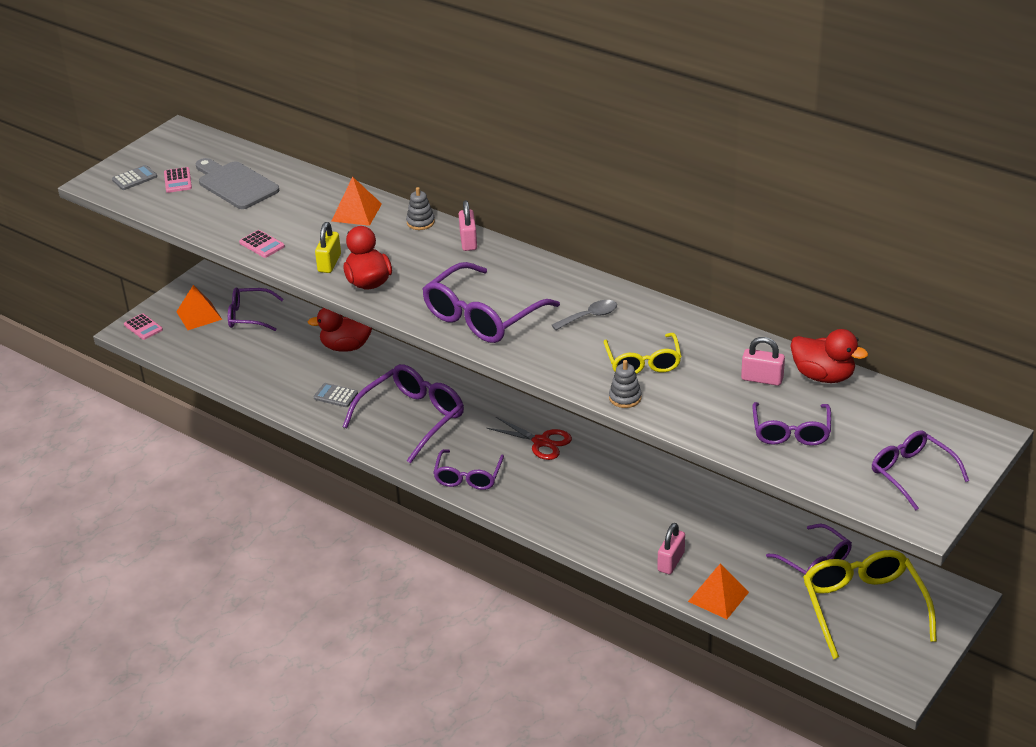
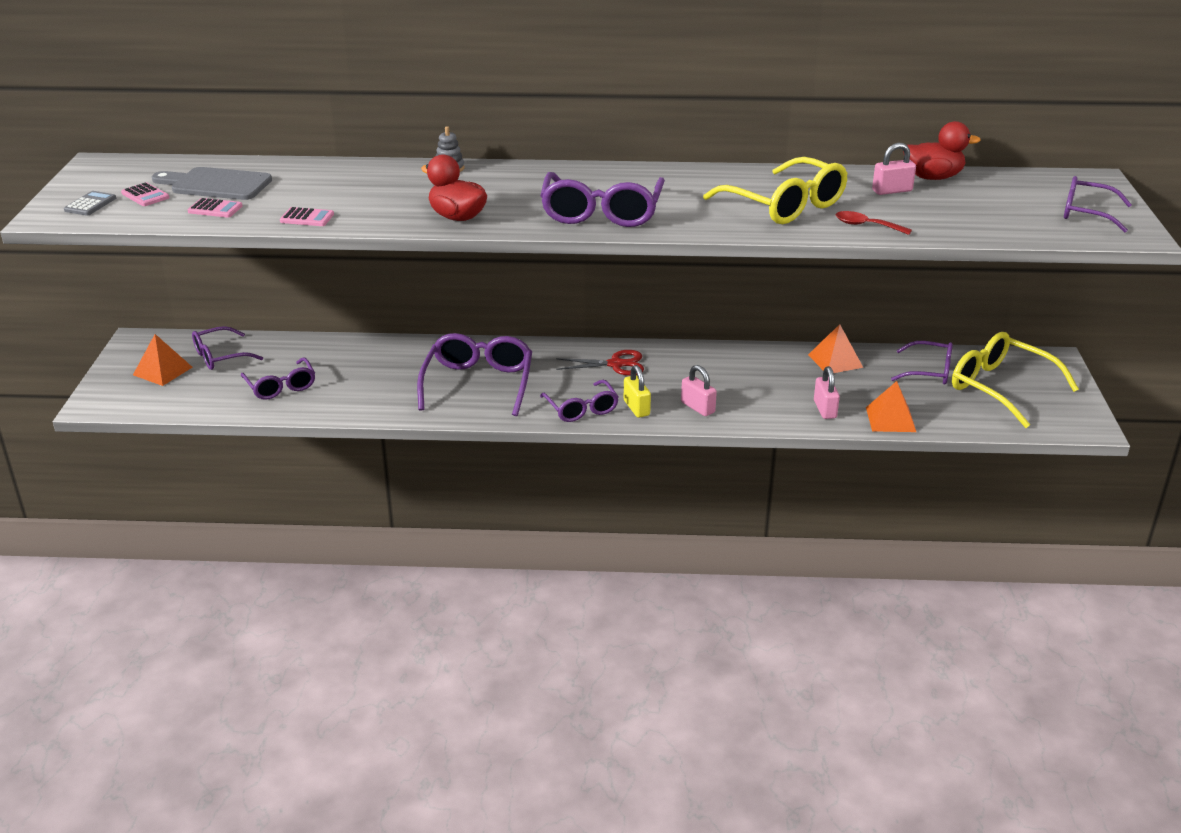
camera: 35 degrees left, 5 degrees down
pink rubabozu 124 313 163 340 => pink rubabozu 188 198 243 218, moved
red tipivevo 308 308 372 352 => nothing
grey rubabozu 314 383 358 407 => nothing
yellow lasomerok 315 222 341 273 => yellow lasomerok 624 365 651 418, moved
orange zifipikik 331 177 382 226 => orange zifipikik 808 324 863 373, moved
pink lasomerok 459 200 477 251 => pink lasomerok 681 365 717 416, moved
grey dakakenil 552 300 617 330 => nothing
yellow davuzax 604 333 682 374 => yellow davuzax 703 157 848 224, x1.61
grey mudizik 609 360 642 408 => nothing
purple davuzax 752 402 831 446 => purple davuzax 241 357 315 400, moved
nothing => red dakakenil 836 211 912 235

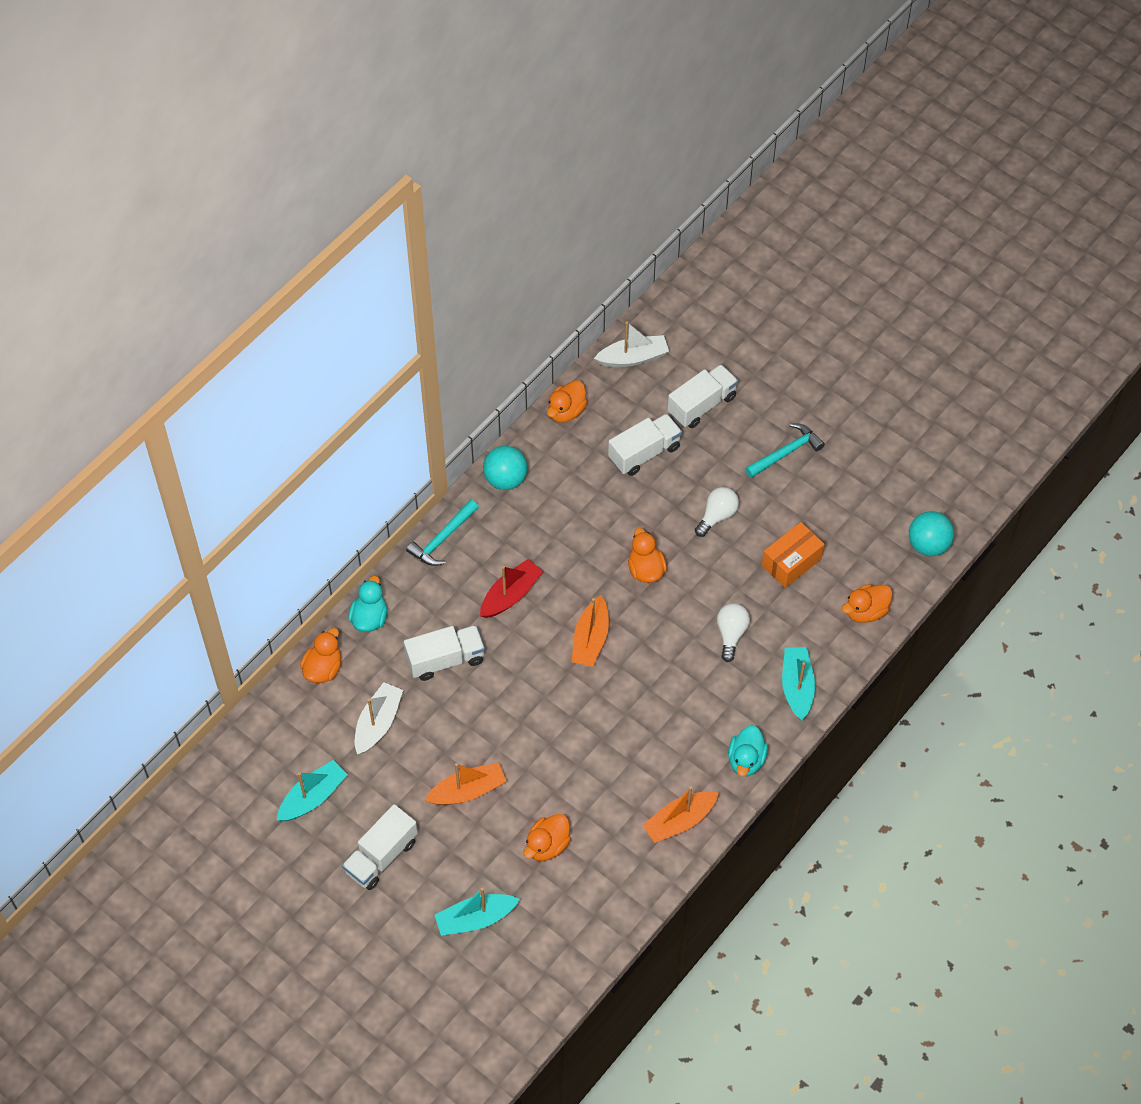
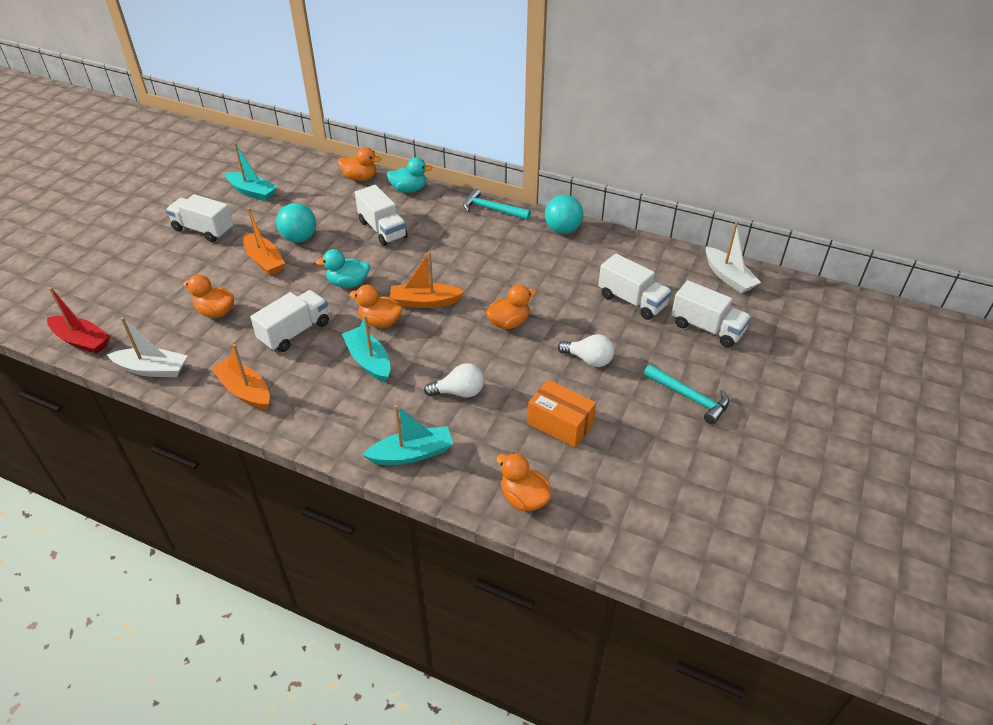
camera: 75 degrees right, 15 degrees down
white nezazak 355 682 403 755 => white nezazak 107 317 187 377, moved
turquoise nezazak 435 888 520 936 => turquoise nezazak 342 315 390 382, moved
red nezazak 480 559 544 618 => red nezazak 47 287 110 354, moved
orange tipivevo 547 380 587 423 => orange tipivevo 349 285 403 328, moved
turquoise tipivevo 728 725 768 776 => turquoise tipivevo 315 249 370 288, moved
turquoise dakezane 909 511 954 556 => turquoise dakezane 276 203 316 242, moved
nothing => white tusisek 250 290 329 352

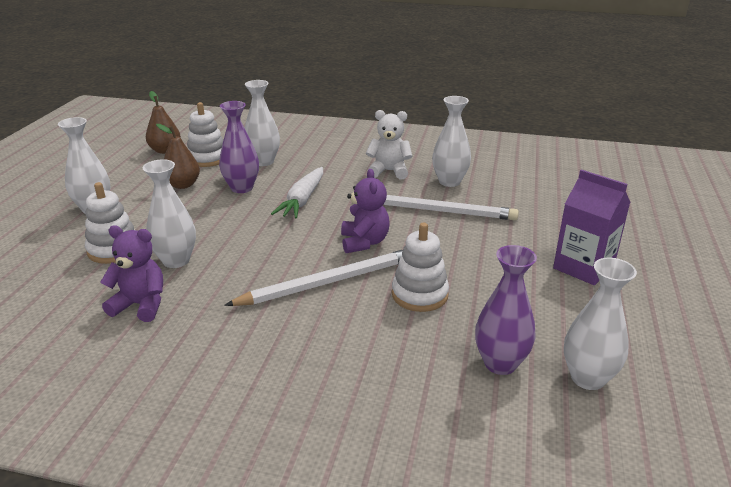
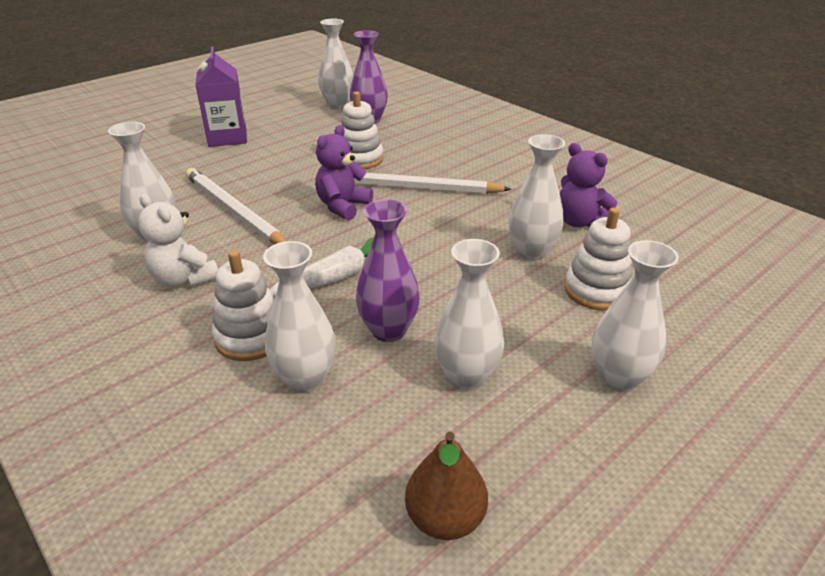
camera: 145 degrees left, 5 degrees up
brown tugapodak 156 124 200 189 => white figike 434 239 504 390
white mudizik 187 102 223 167 => white mudizik 212 250 274 361, moved

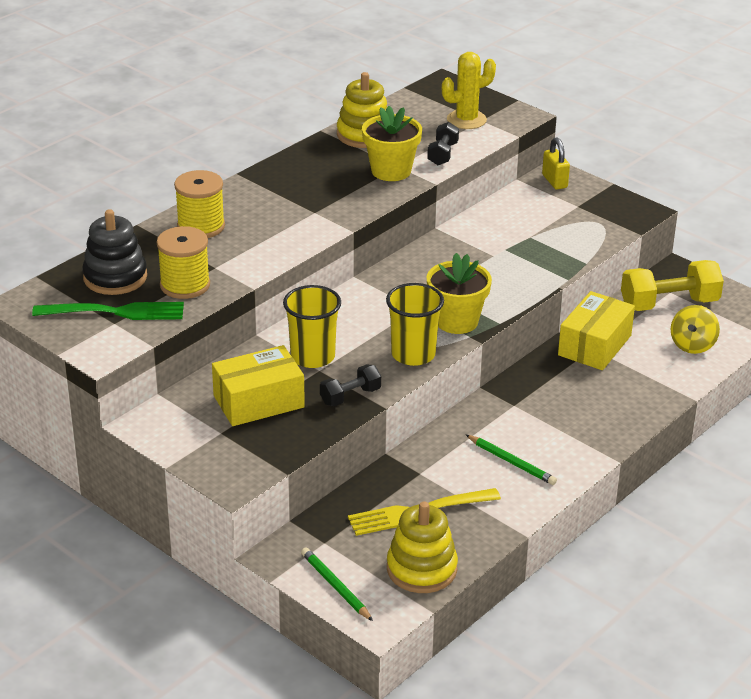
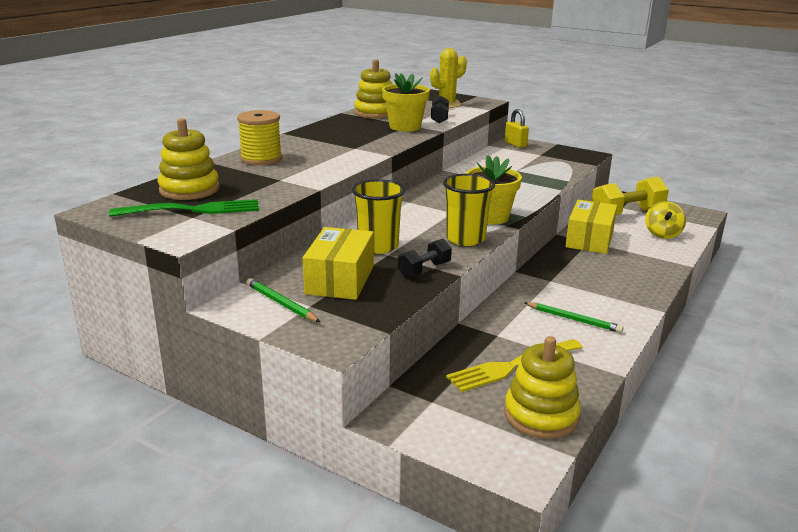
camera: 10 degrees left, 10 degrees down
black mudizik 82 209 147 295 => yellow mudizik 157 118 220 200
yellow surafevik 157 226 210 299 => nothing
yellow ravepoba 212 345 305 426 => yellow ravepoba 303 227 374 300, 45 degrees counterclockwise
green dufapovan 301 547 373 621 => green dufapovan 246 278 320 322, moved

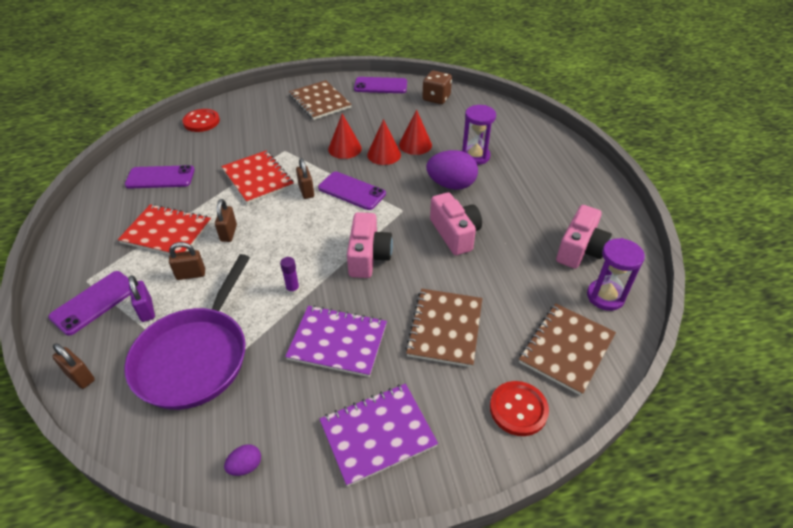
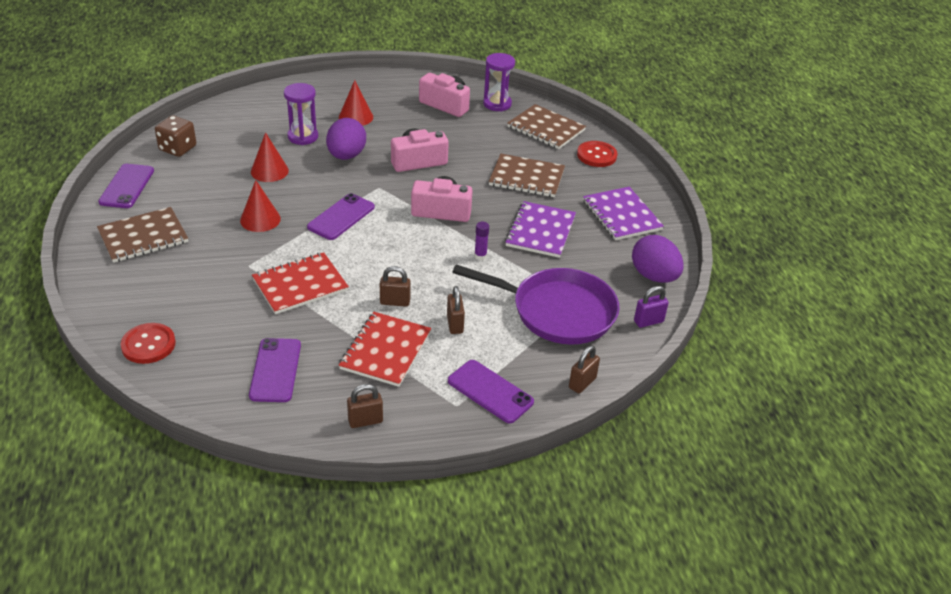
camera: 90 degrees left, 5 degrees down
purple lasomerok 129 275 155 322 => purple lasomerok 634 286 669 328, moved
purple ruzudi 224 444 261 476 => purple ruzudi 632 235 684 283, x2.14
brown lasomerok 296 158 314 199 => brown lasomerok 347 384 383 428, moved
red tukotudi 367 119 401 165 => red tukotudi 339 80 373 126, moved

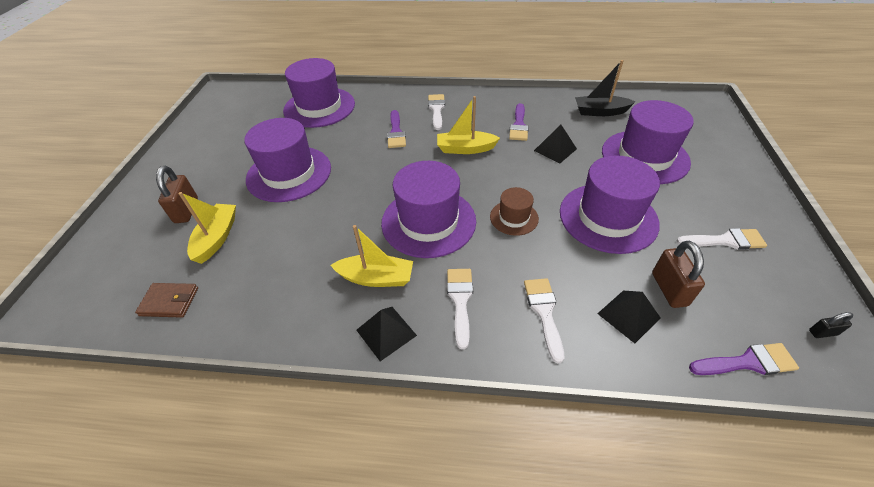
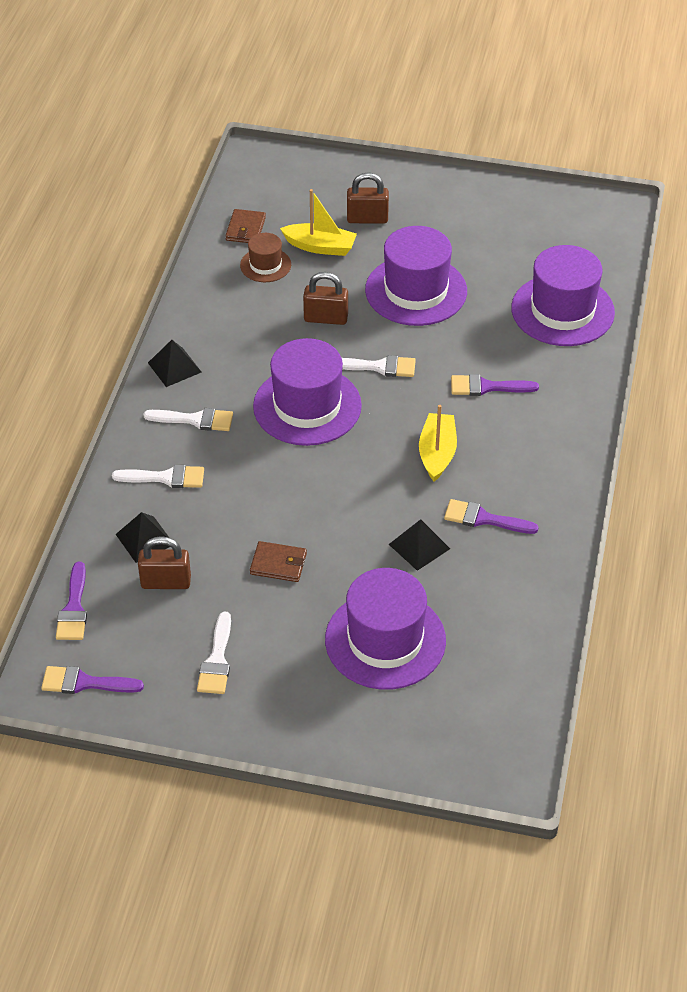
camera: 95 degrees right, 0 degrees up
yellow nezazak 330 225 413 287 => nothing
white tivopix 428 94 445 130 => white tivopix 342 355 416 377, moved
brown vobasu 490 187 539 236 => brown vobasu 240 233 291 282, moved
purple vobasu 560 156 660 254 => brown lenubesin 250 541 307 582
black nezazak 575 60 636 116 => nothing
black lasomerok 809 312 853 338 => purple tivopix 41 666 144 694
nothing => brown lasomerok 303 272 348 325

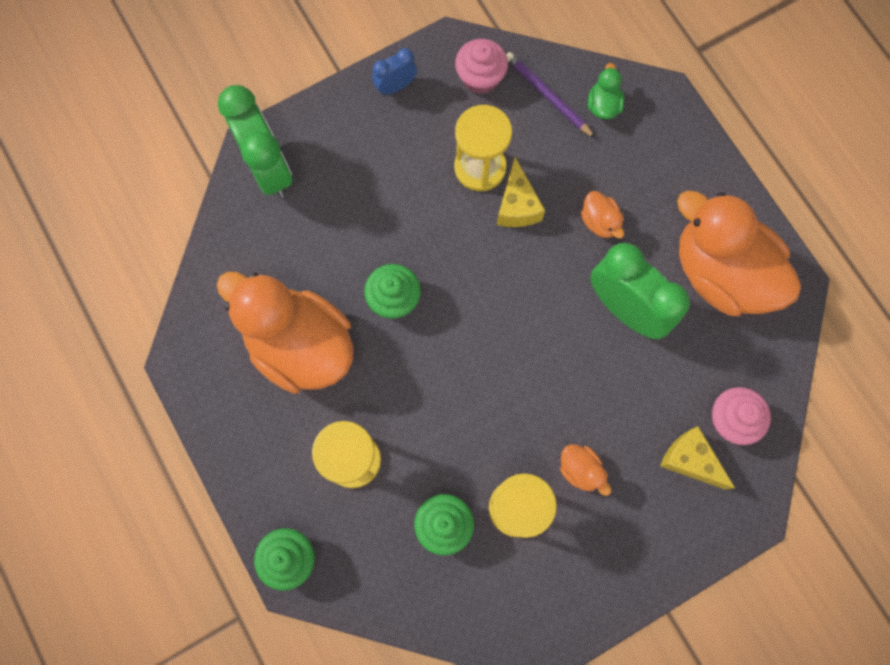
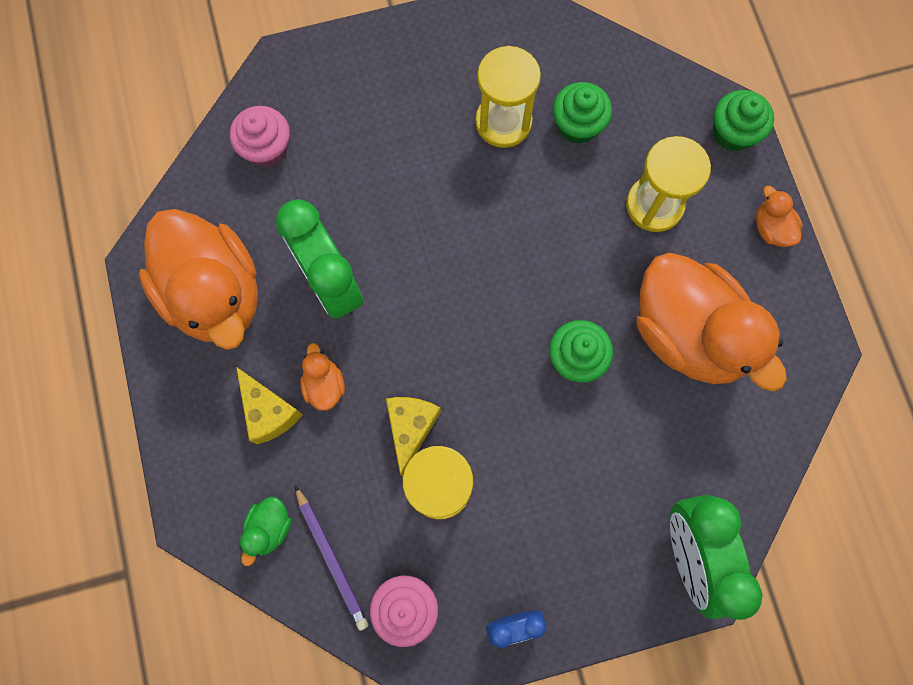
camera: 165 degrees left, 0 degrees up
orange tipivevo 560 444 611 496 => orange tipivevo 756 186 803 247, moved
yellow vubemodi 660 426 735 490 => yellow vubemodi 236 367 303 444, moved

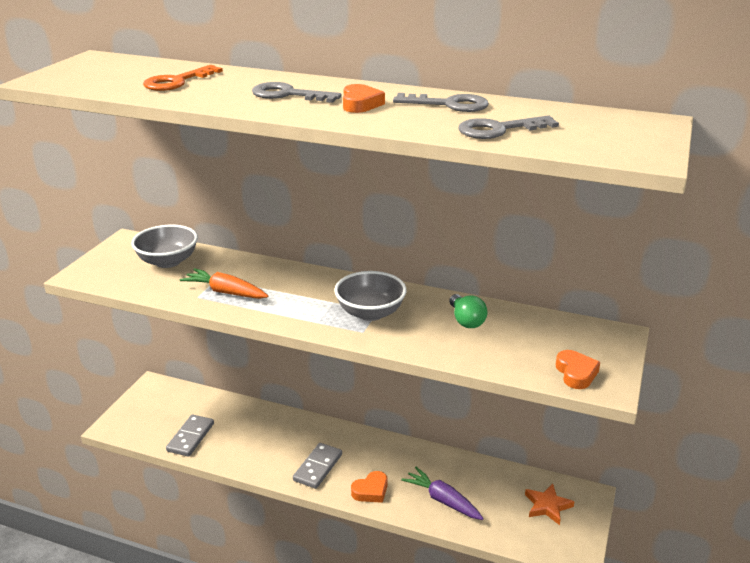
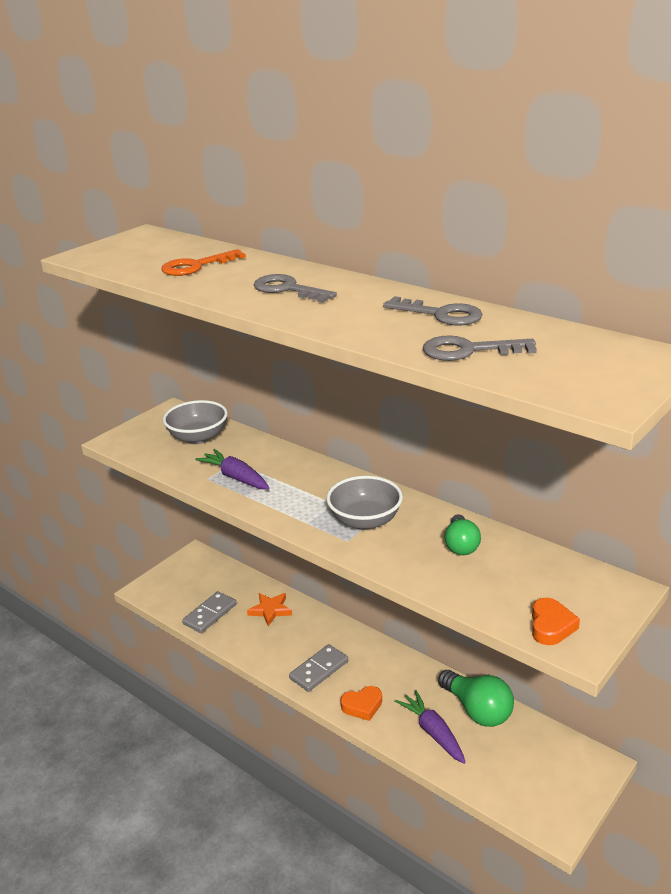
camera: 20 degrees right, 0 degrees up
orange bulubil 180 268 268 299 => purple bulubil 195 449 269 489
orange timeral 343 84 385 113 => nothing
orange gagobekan 525 484 575 525 => orange gagobekan 247 593 292 626, moved
nothing => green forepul 438 670 514 727

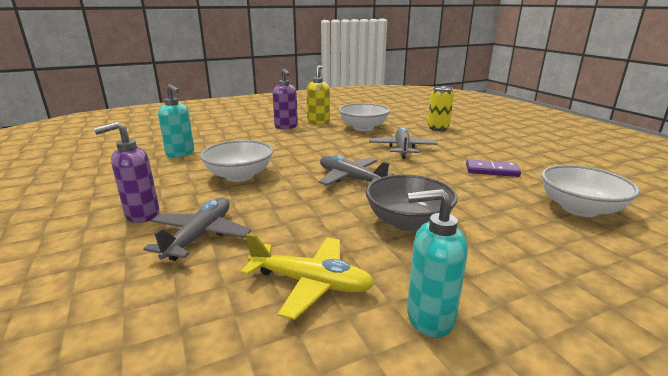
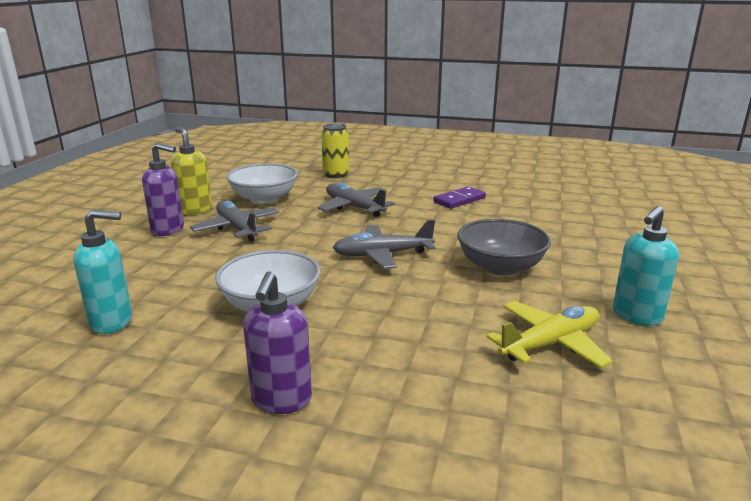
camera: 50 degrees left, 0 degrees up
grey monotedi 143 198 251 261 => grey monotedi 190 201 279 241, moved
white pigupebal 541 165 640 217 => nothing

